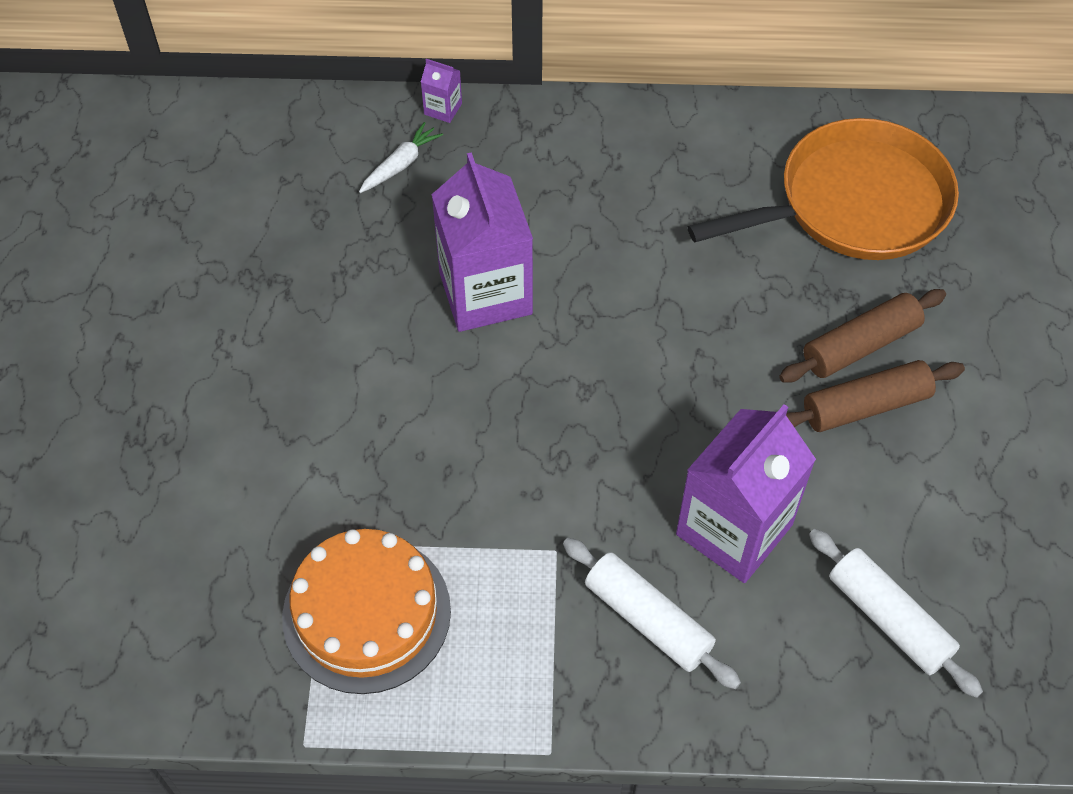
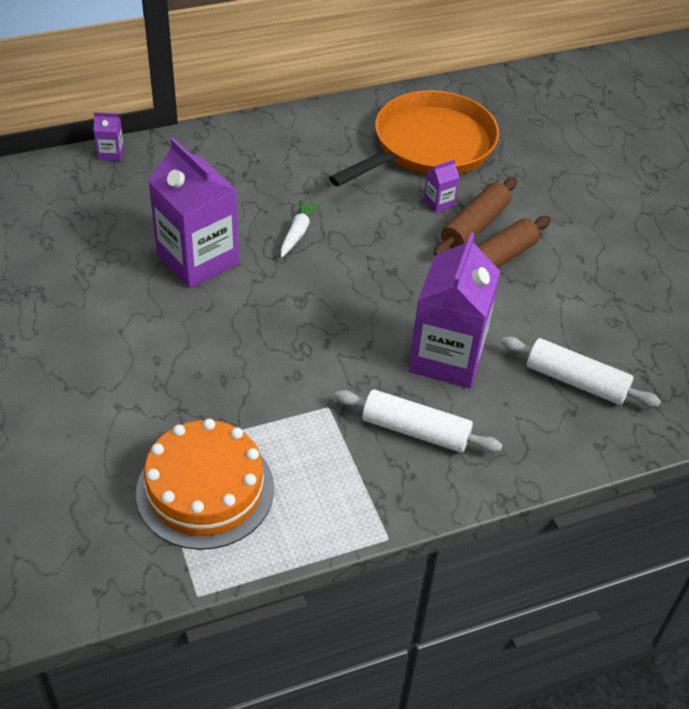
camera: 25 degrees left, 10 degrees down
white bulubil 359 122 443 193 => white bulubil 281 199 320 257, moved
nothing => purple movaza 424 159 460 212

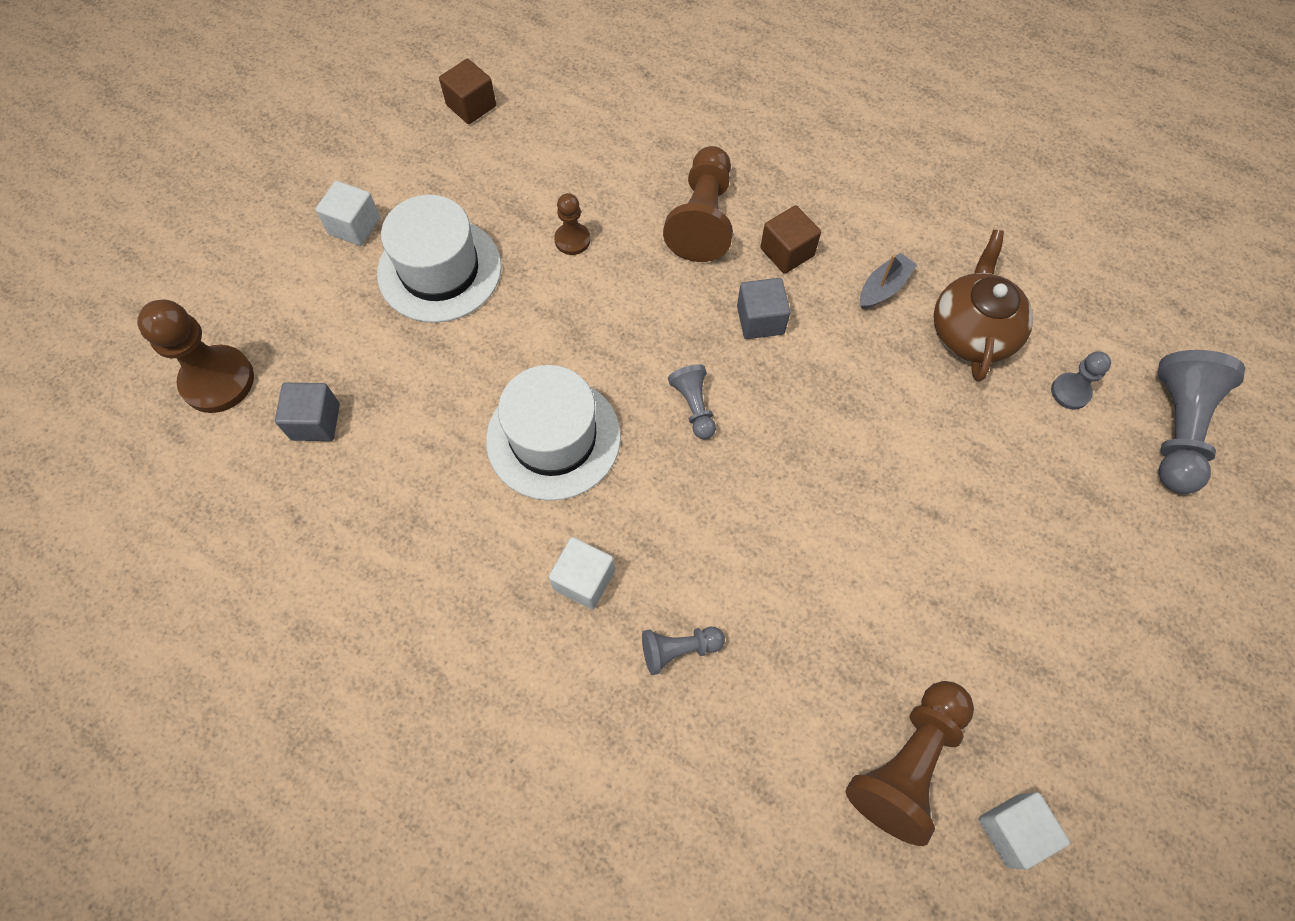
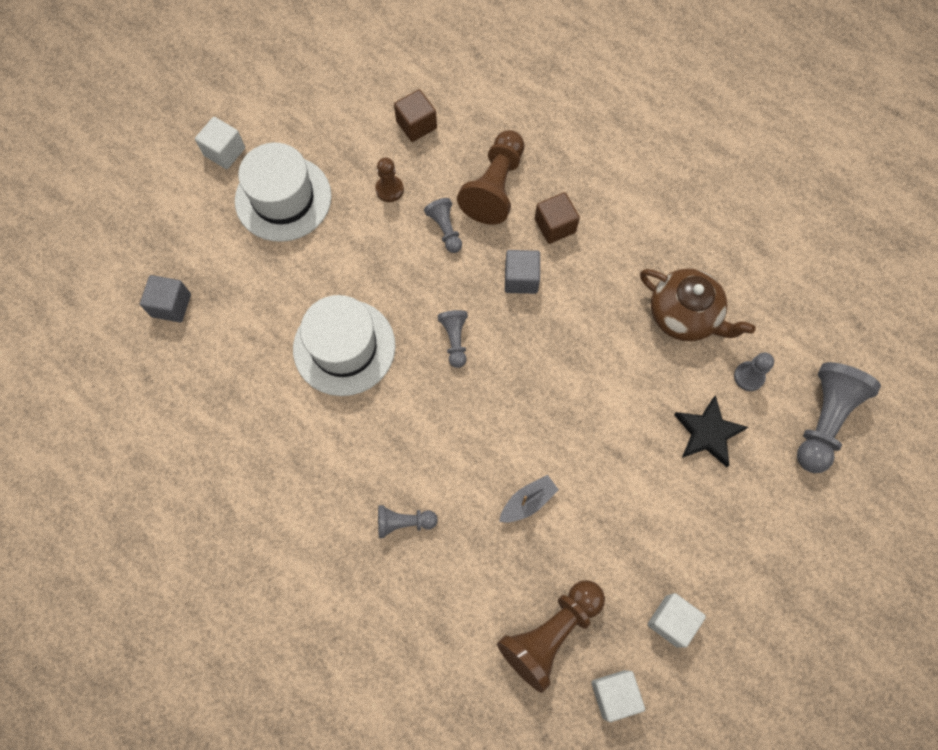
camera: 10 degrees right, 5 degrees up
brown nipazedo 137 299 254 413 => nothing
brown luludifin 439 59 496 124 => brown luludifin 394 89 437 142, moved
white luludifin 549 537 615 609 => white luludifin 648 593 706 648, moved
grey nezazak 860 253 917 309 => grey nezazak 499 475 559 523, moved
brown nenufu 934 230 1033 382 => brown nenufu 640 268 756 341, 105 degrees clockwise
nothing => grey nipazedo 424 198 462 253
nothing => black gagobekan 674 395 748 467

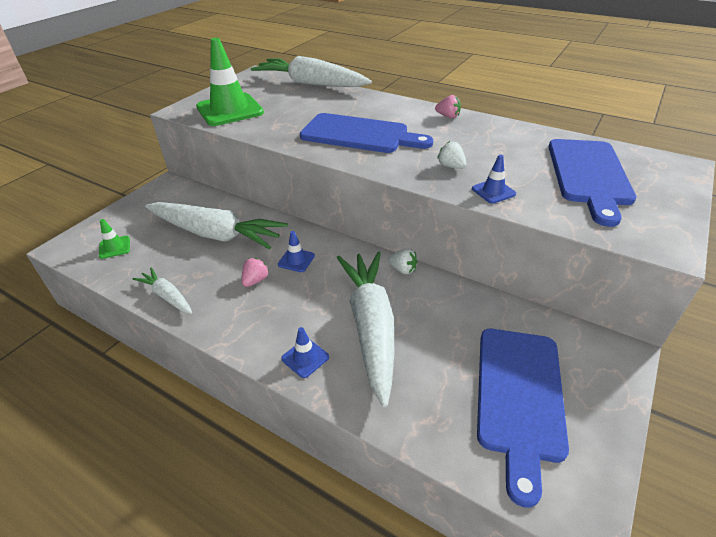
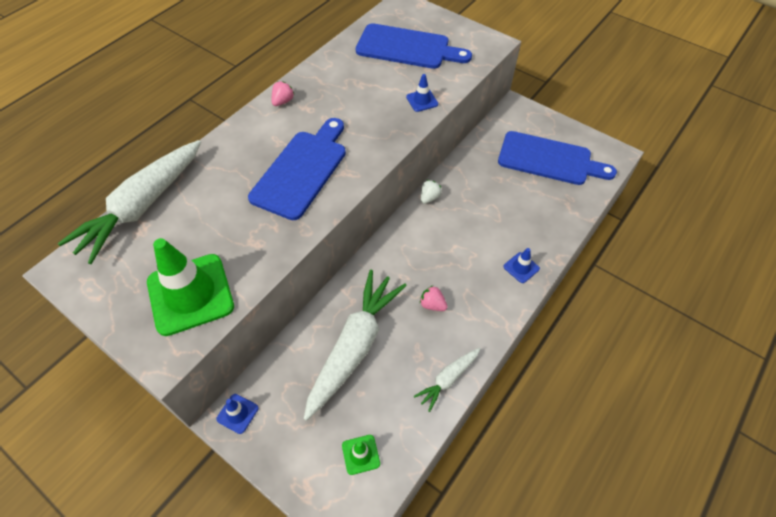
camera: 85 degrees left, 15 degrees up
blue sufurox 278 231 315 272 => blue sufurox 216 394 259 434, moved
white bulubil 337 252 394 407 => nothing
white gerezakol 437 141 466 169 => nothing

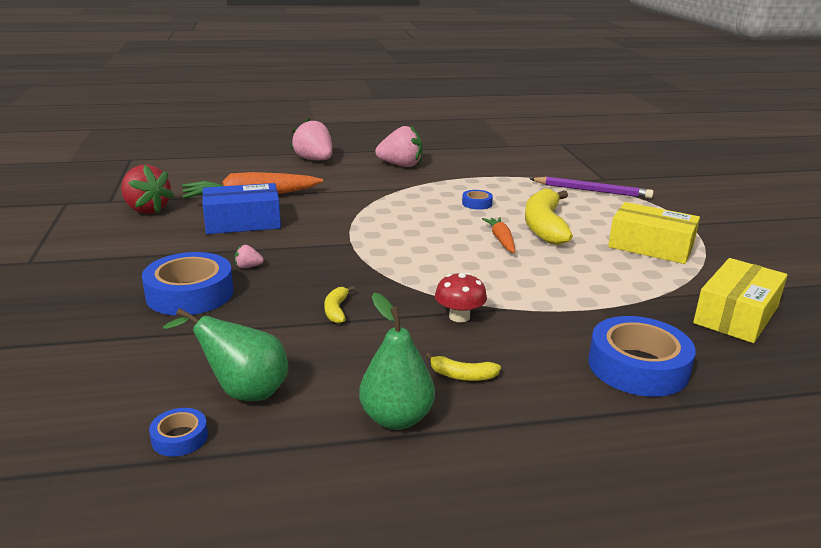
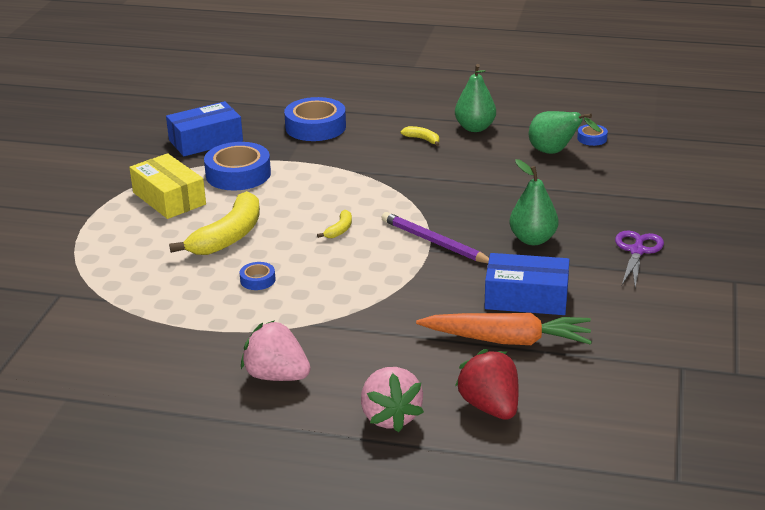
camera: 155 degrees left, 5 degrees up
red gerezakol 121 165 174 214 => red gerezakol 455 349 519 420, moved
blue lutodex 142 252 234 316 => blue lutodex 204 142 271 191, moved
pink gerezakol 235 245 264 268 => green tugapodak 509 159 559 245
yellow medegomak 324 286 355 324 => yellow medegomak 317 210 352 238, moved
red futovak 435 273 487 322 => nothing
orange bulubil 482 217 515 253 => nothing
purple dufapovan 530 177 654 198 => purple dufapovan 382 212 489 263, moved
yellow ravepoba 693 258 787 343 => blue ravepoba 166 101 243 156
nothing => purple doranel 615 230 664 288

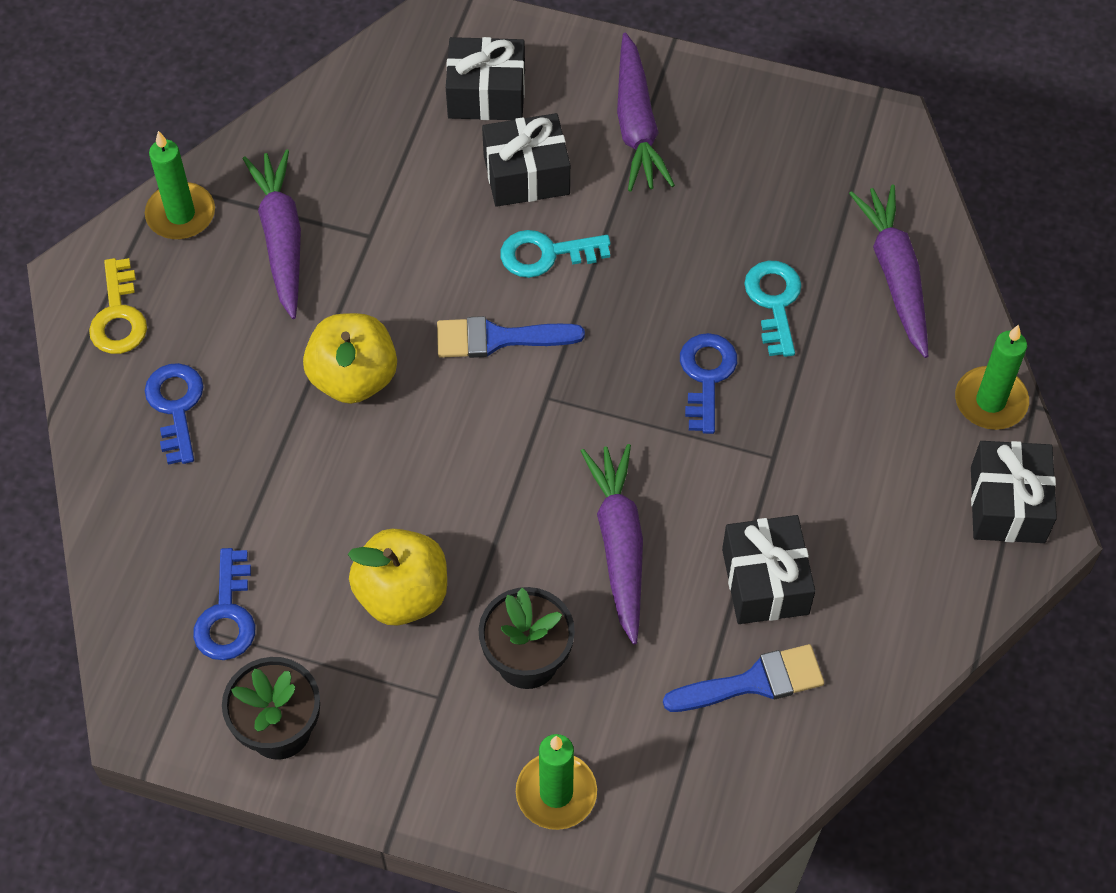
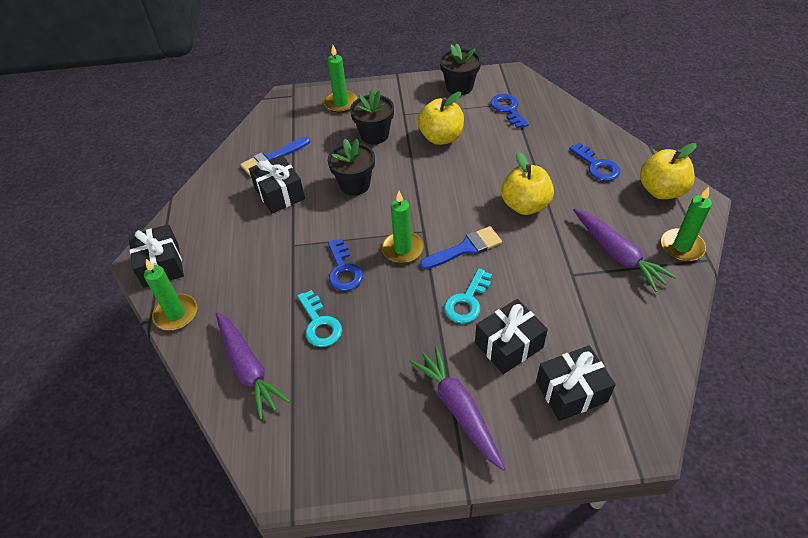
camera: 160 degrees right, 10 degrees down
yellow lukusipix 89 258 147 354 => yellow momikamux 640 143 697 199
turquoise lukusipix 500 230 611 278 => turquoise lukusipix 444 268 492 324, 150 degrees clockwise
purple bulubil 581 444 643 644 => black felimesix 328 139 375 196
nothing => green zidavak 382 191 424 263

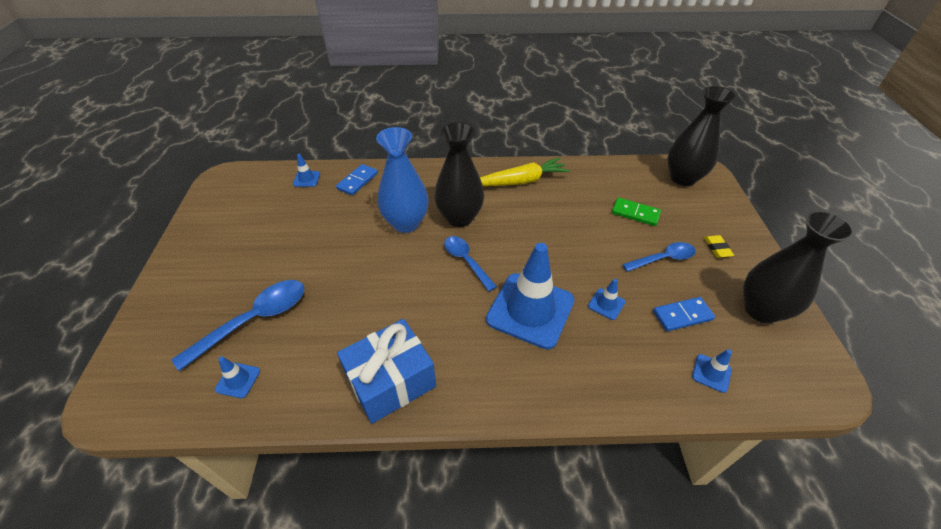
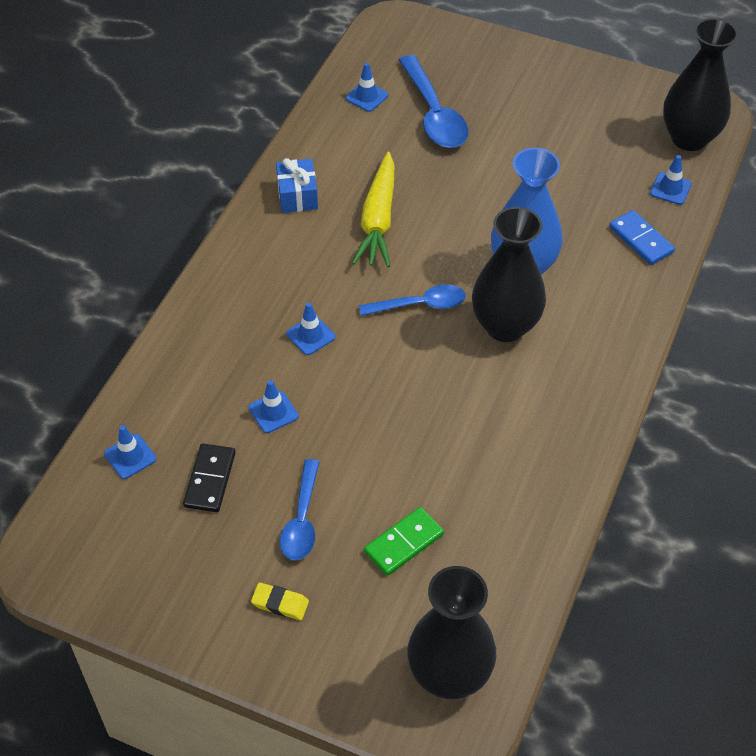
camera: 115 degrees right, 5 degrees up
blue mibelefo 337 319 436 424 => blue mibelefo 276 158 318 213, x0.58
yellow bulubil 480 158 570 186 => yellow bulubil 352 152 395 267, moved
blue sufurox 486 243 574 349 => blue sufurox 286 303 335 355, x0.41
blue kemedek 653 297 715 331 => black kemedek 183 444 236 512
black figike 743 211 854 323 => black figike 663 18 738 151, moved

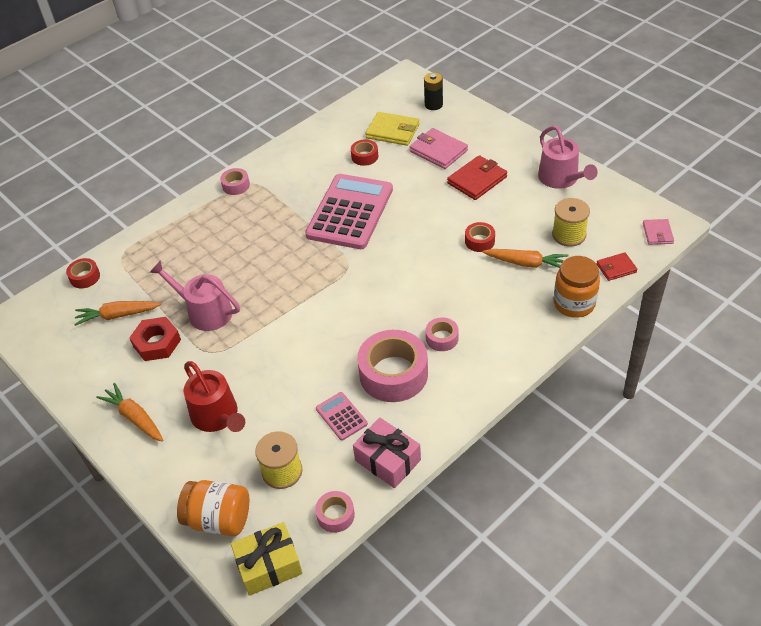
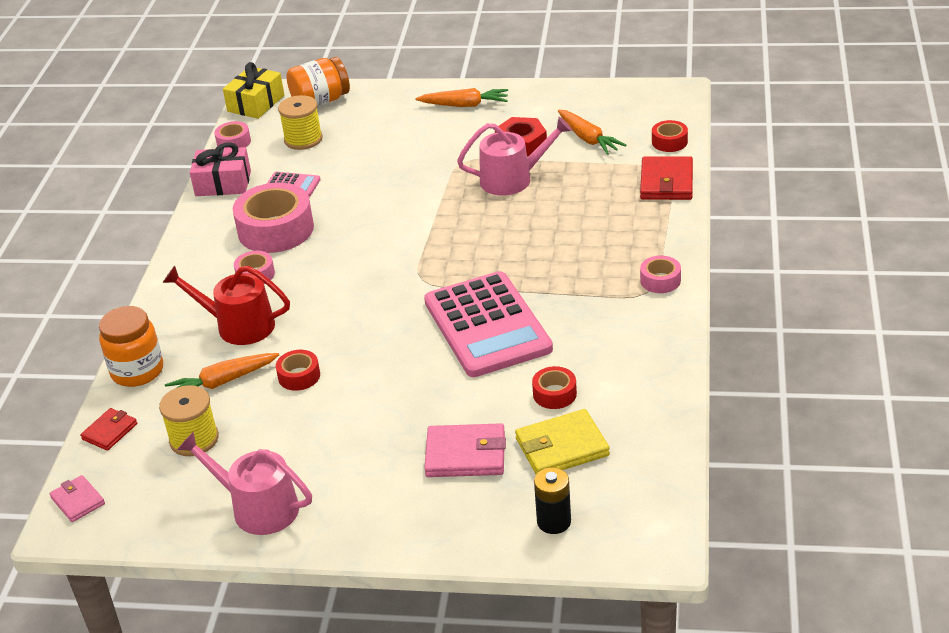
camera: 140 degrees right, 10 degrees down
orange bulubil 74 301 161 326 => orange bulubil 558 110 626 155, 105 degrees clockwise
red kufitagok 184 361 245 432 => red kufitagok 163 266 290 345, moved
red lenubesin 447 155 507 200 => red lenubesin 640 156 693 200, moved

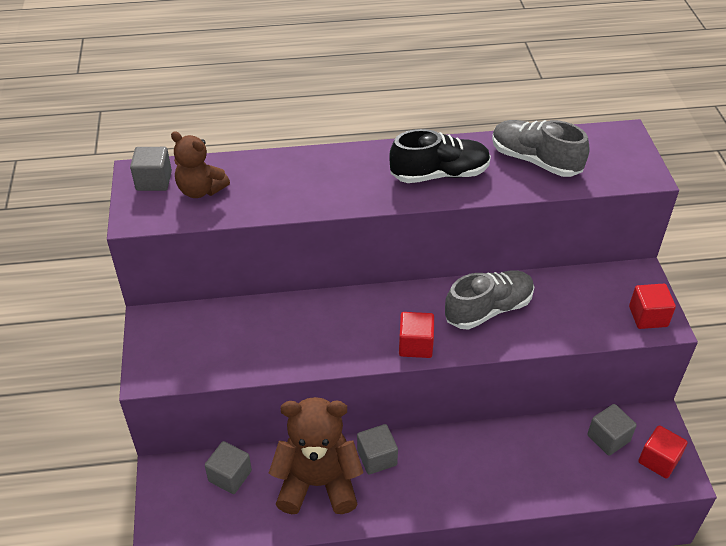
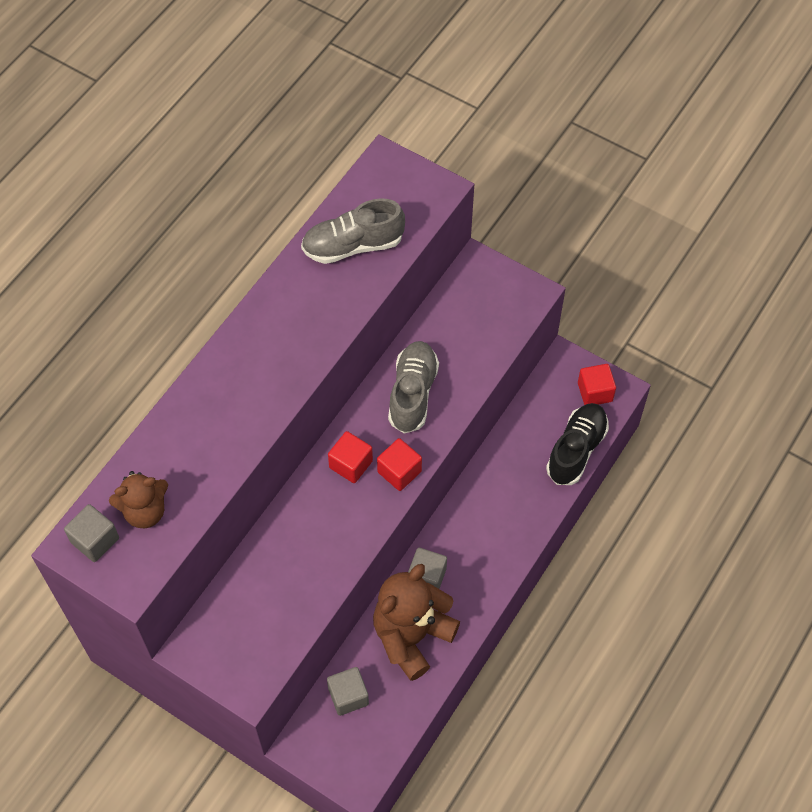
camera: 50 degrees left, 15 degrees up
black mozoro 389 129 491 183 => black mozoro 546 403 609 485, moved
grey luludifin 587 404 637 456 => nothing
red luludifin 629 284 676 329 => red luludifin 328 431 373 483, moved

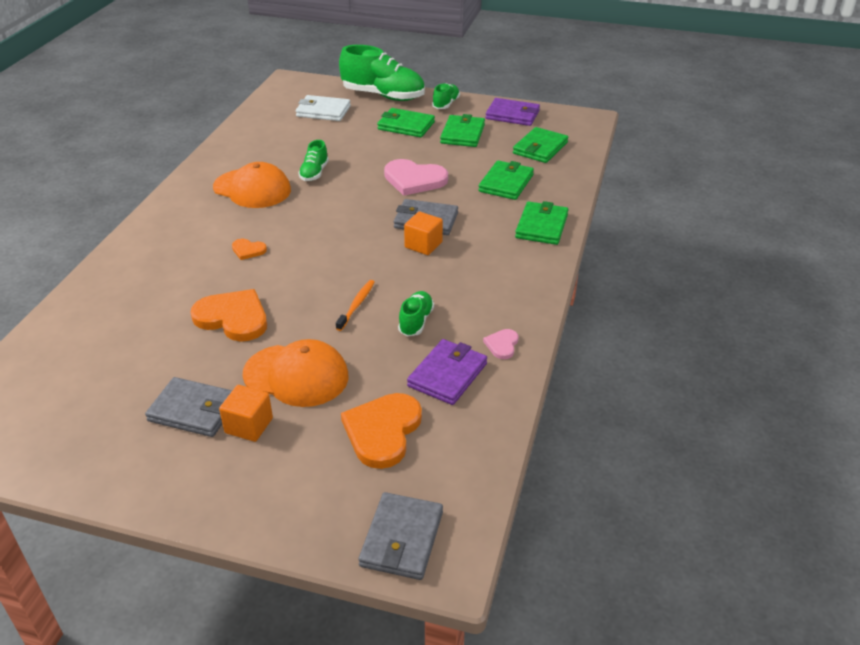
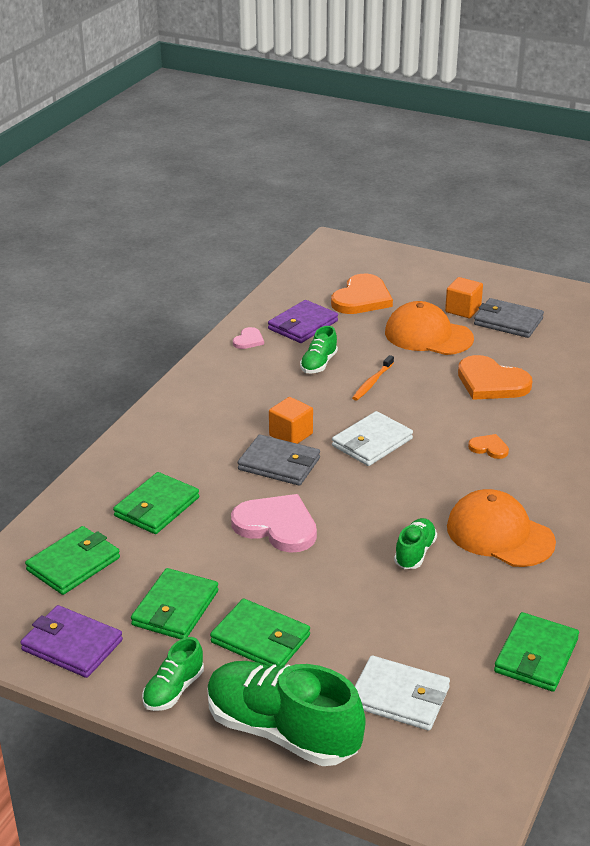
camera: 170 degrees left, 5 degrees down
grey lenubesin 358 492 443 580 => nothing
green lenubesin 515 201 568 245 => green lenubesin 494 612 579 692, moved
nothing => white lenubesin 332 411 413 466

